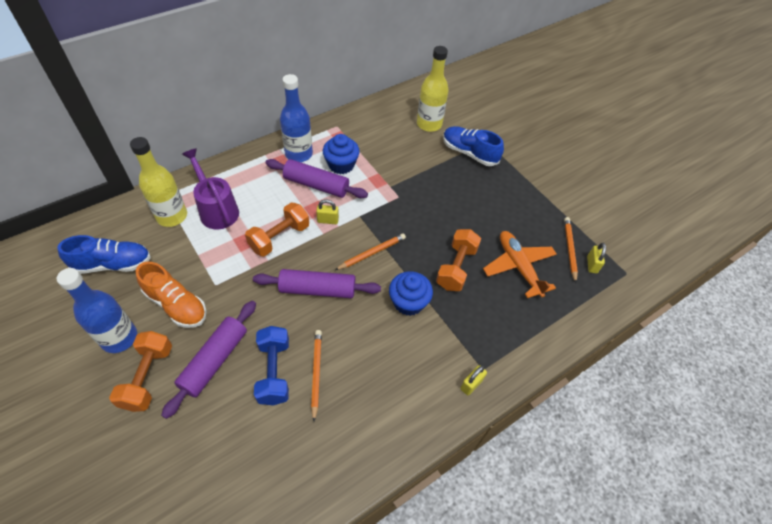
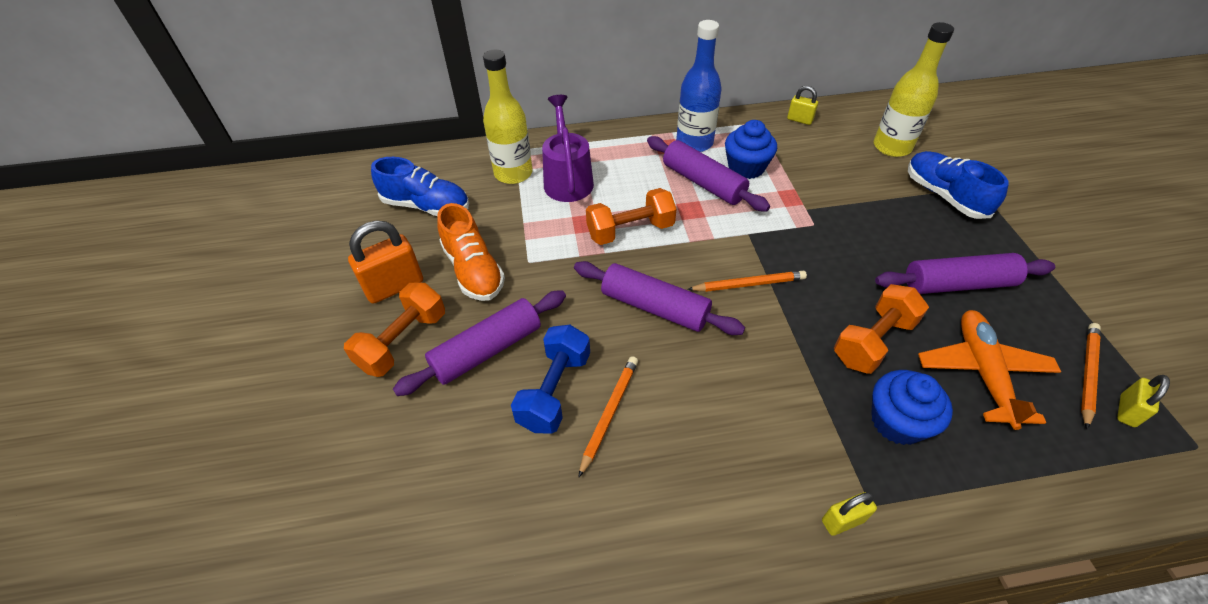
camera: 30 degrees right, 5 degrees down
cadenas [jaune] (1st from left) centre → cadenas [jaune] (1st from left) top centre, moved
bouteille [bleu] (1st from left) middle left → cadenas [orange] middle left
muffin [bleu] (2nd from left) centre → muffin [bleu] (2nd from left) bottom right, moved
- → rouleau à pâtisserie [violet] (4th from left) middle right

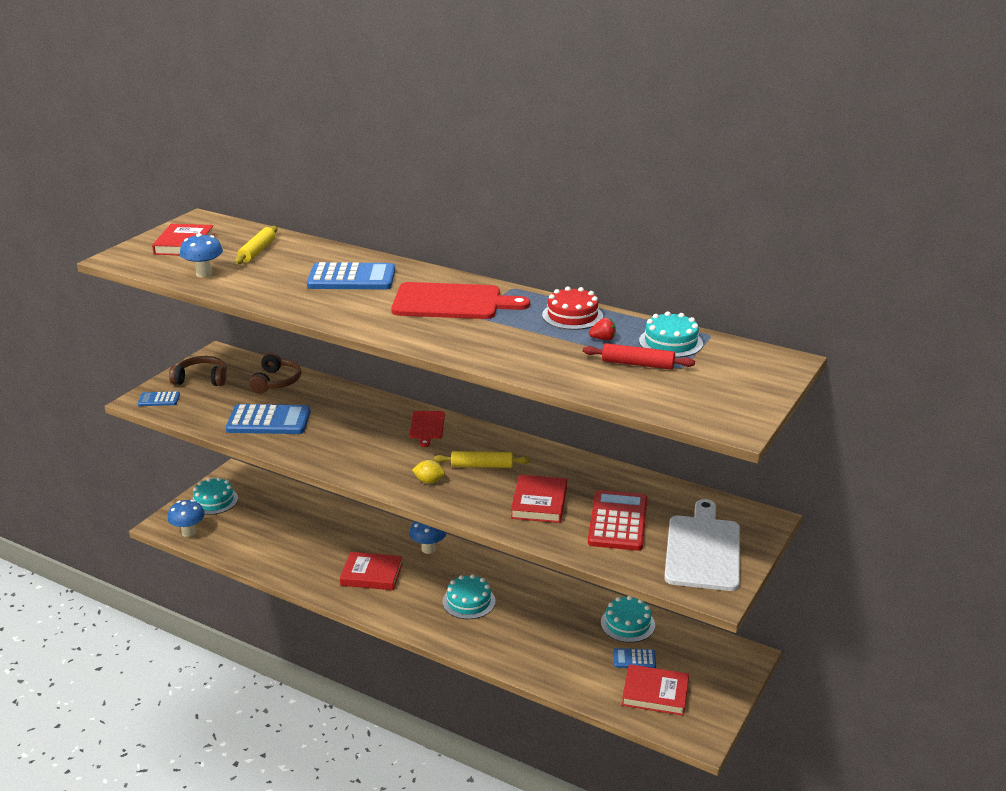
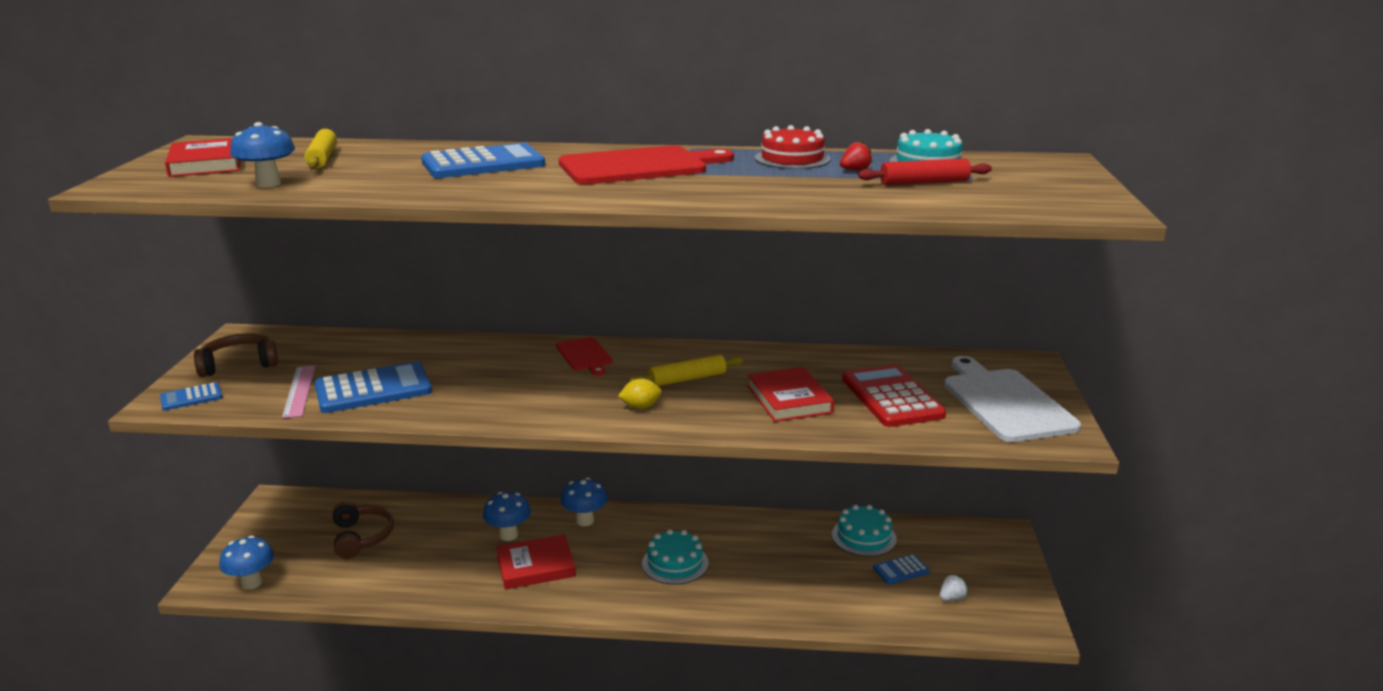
camera: 25 degrees left, 5 degrees down
casque audio [marron] (2nd from left) middle left → casque audio [marron] (2nd from left) bottom left, moved
gâteau [turquoise] (1st from left) middle left → -
livre [rouge] (4th from left) bottom centre → fraise [blanc] bottom right
- → règle [rose] middle left
- → champignon [bleu] (3rd from left) bottom centre

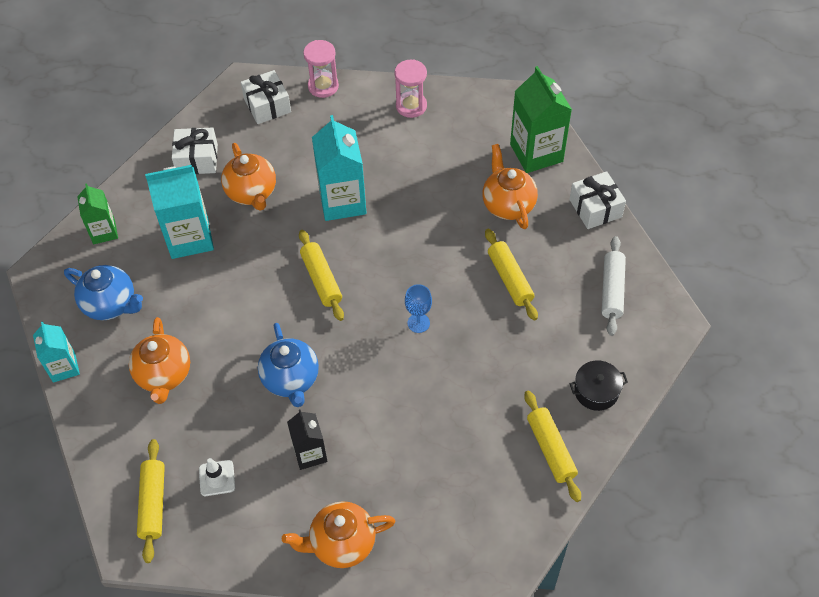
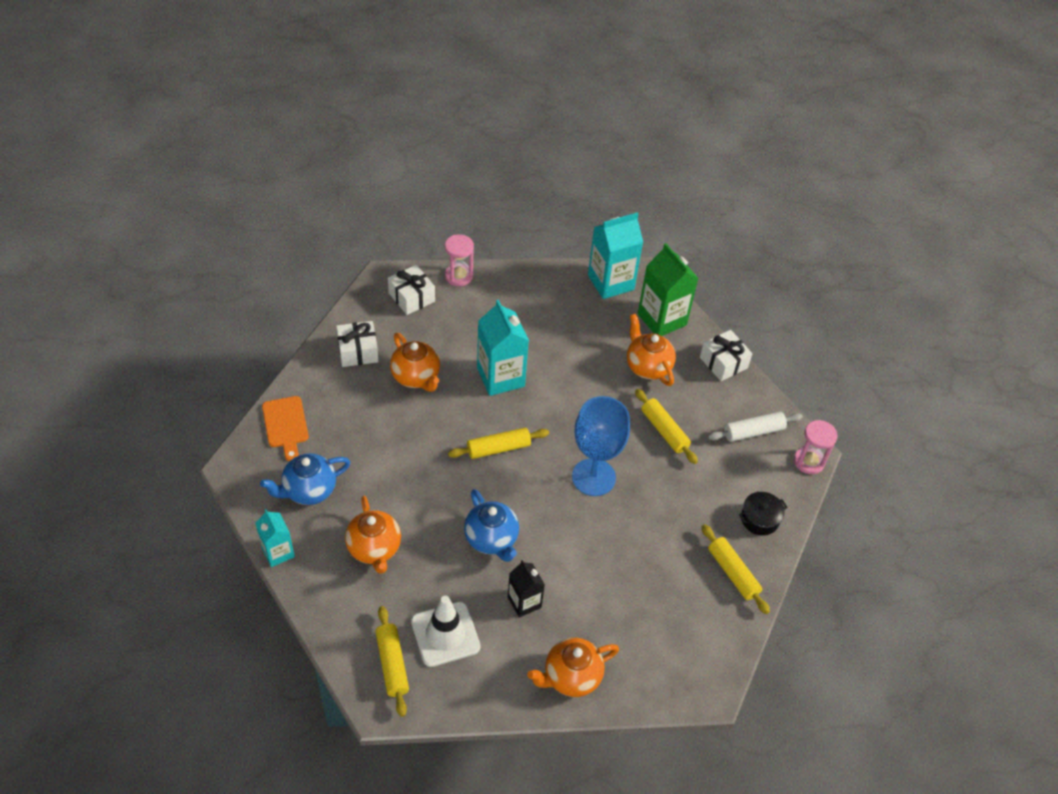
camera: 15 degrees left, 5 degrees down
sablier [rose] (2nd from left) top centre → sablier [rose] (2nd from left) middle right, moved
brique de lait [turquoise] (2nd from left in the first image) middle left → brique de lait [turquoise] (3rd from left) top centre, moved
brique de lait [vert] (1st from left) middle left → planche à découper [orange] middle left
rouleau à pâtisserie [jaune] (2nd from left) centre, 75 degrees counterclockwise
rouleau à pâtisserie [blanc] middle right, 75 degrees clockwise
théière [bleu] (1st from left) middle left, 135 degrees clockwise
verre à pied [bleu] centre, x2.18
cône de chantier [blanc] bottom left → cône de chantier [blanc] bottom centre, x1.87

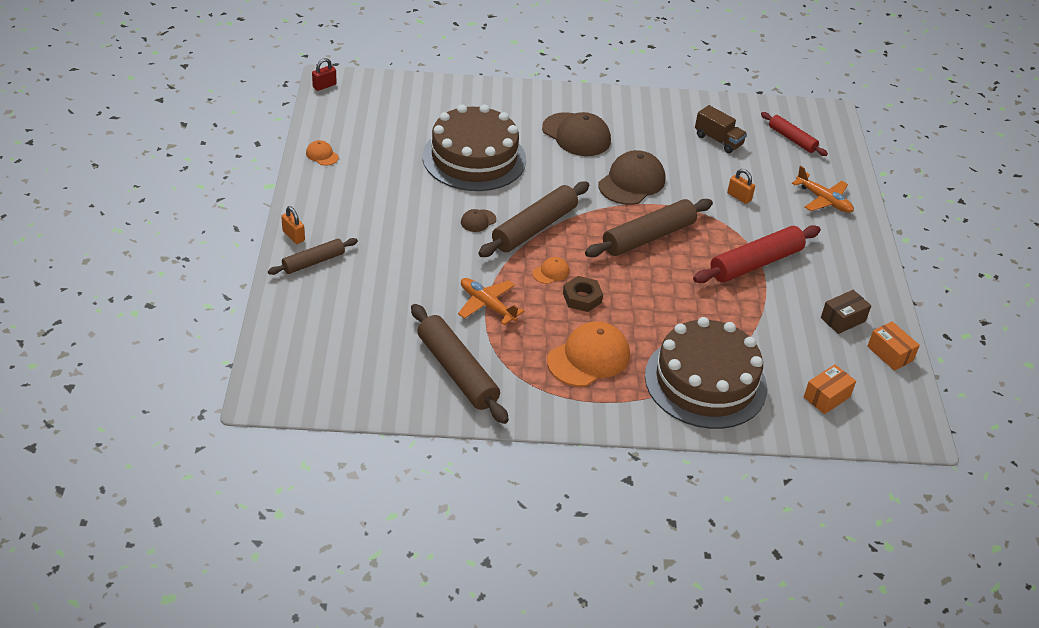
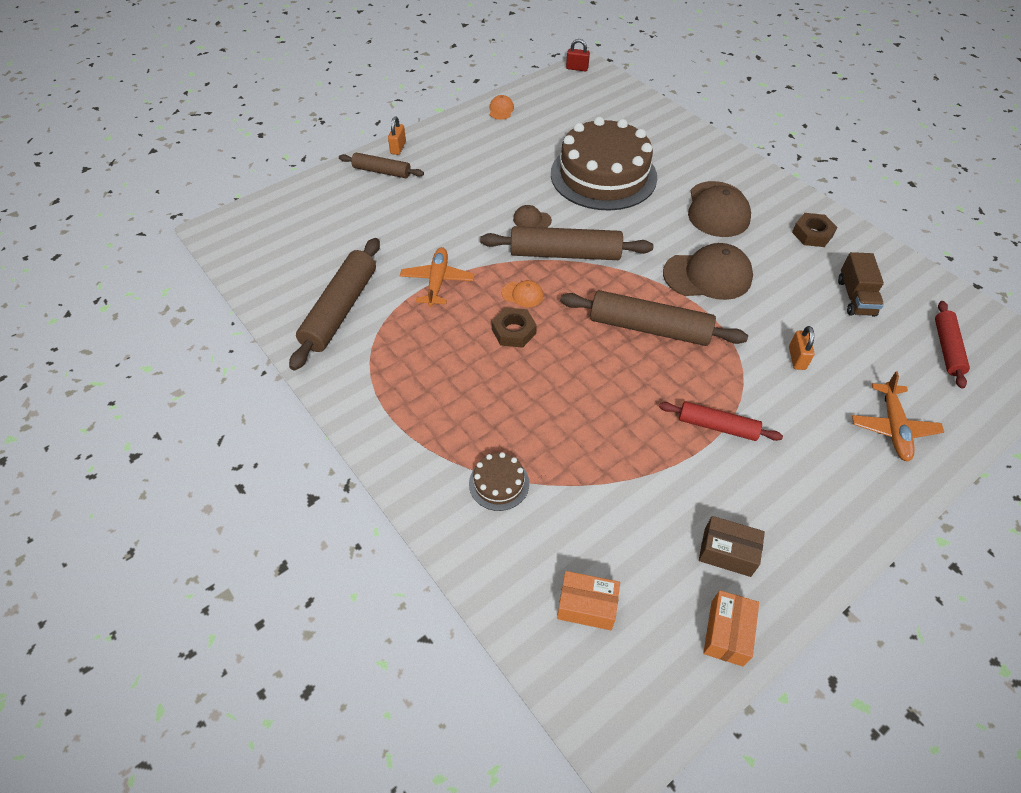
camera: 55 degrees right, 10 degrees up
rouleau à pâtisserie [rouge] (1st from left) middle right, x0.59
gâteau [marron] (2nd from left in the first image) middle right → gâteau [marron] (1st from left) centre, x0.40
casquette [orange] (3rd from left) centre → -
- → écrou [marron] (2nd from left) top right

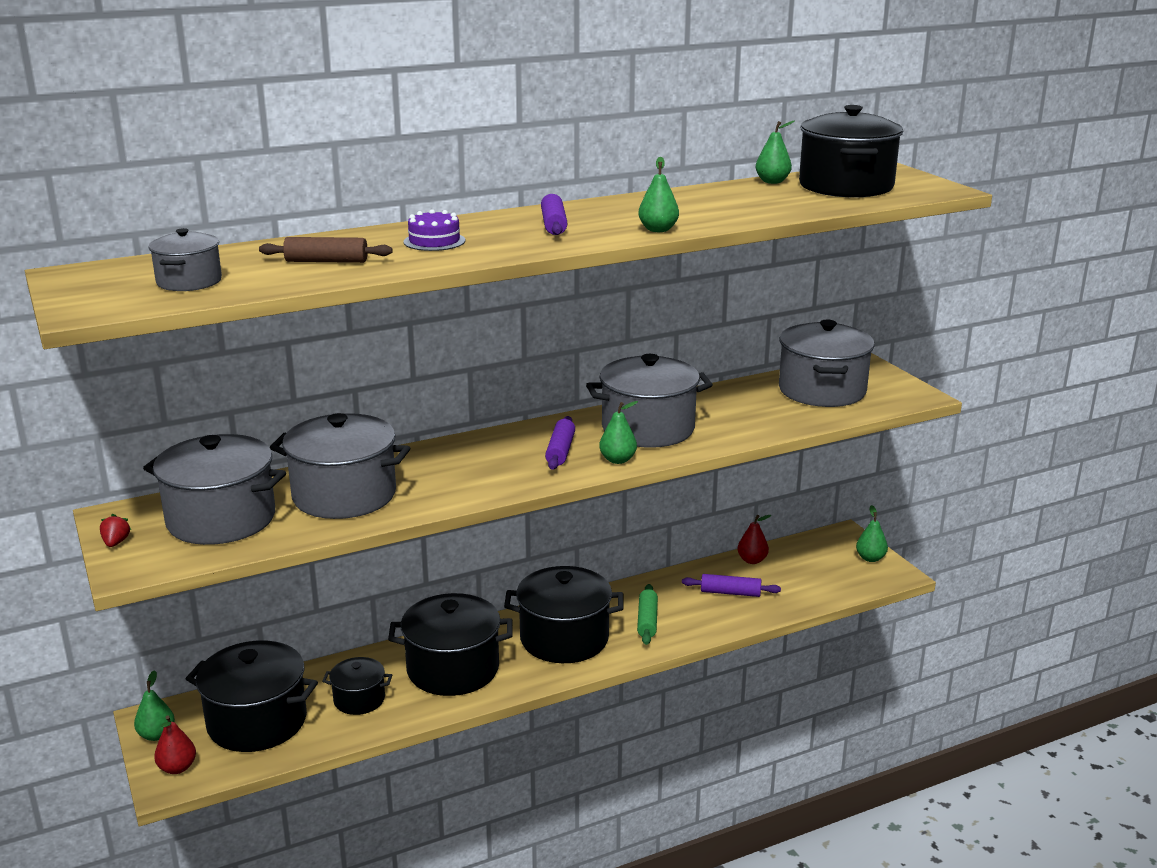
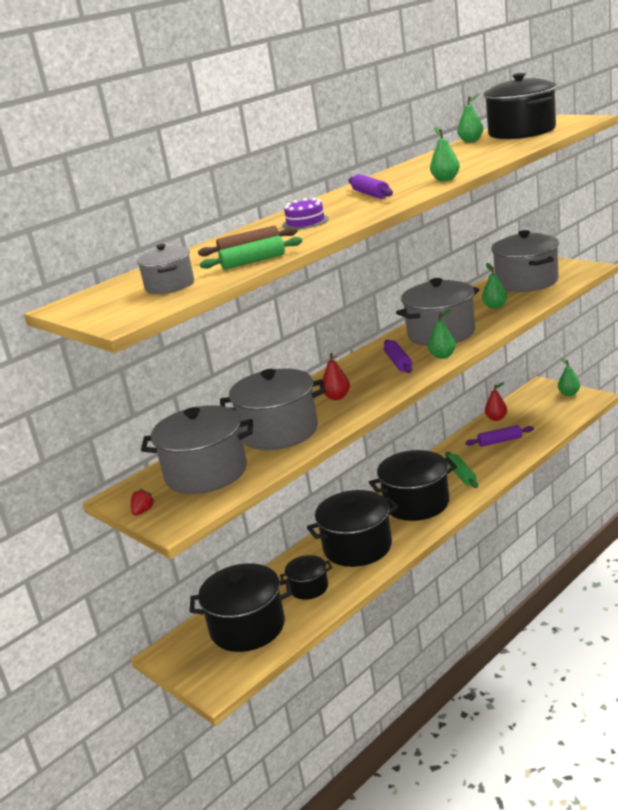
camera: 15 degrees left, 0 degrees up
fraise [rouge] middle left, 45 degrees clockwise
poire [vert] (1st from left in the first image) bottom left → poire [vert] (4th from left) middle right, moved
poire [rouge] (1st from left) bottom left → poire [rouge] (1st from left) centre, moved
- → rouleau à pâtisserie [vert] (1st from left) top centre

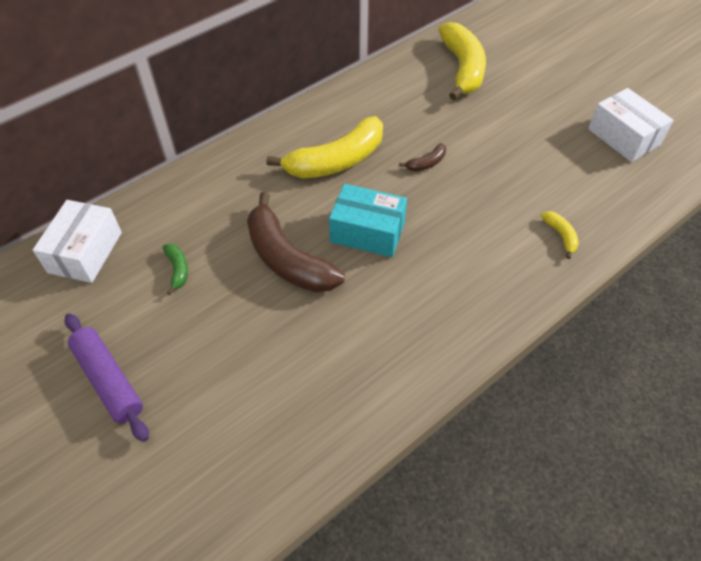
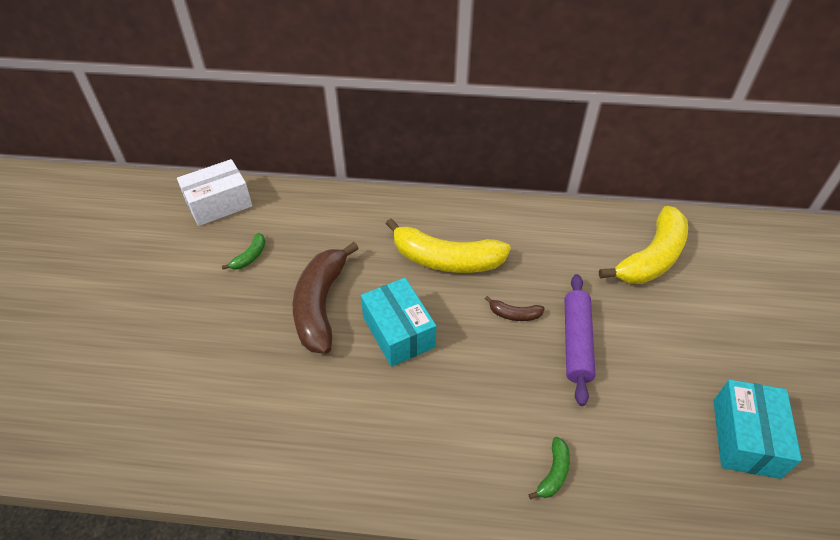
camera: 45 degrees right, 5 degrees down
boîte [blanc] (2nd from left) top right → boîte [turquoise] (2nd from left) bottom right
banane [jaune] (3rd from left) middle right → banane [vert] (2nd from left) bottom centre
rouleau à pâtisserie [violet] bottom left → rouleau à pâtisserie [violet] middle right, moved

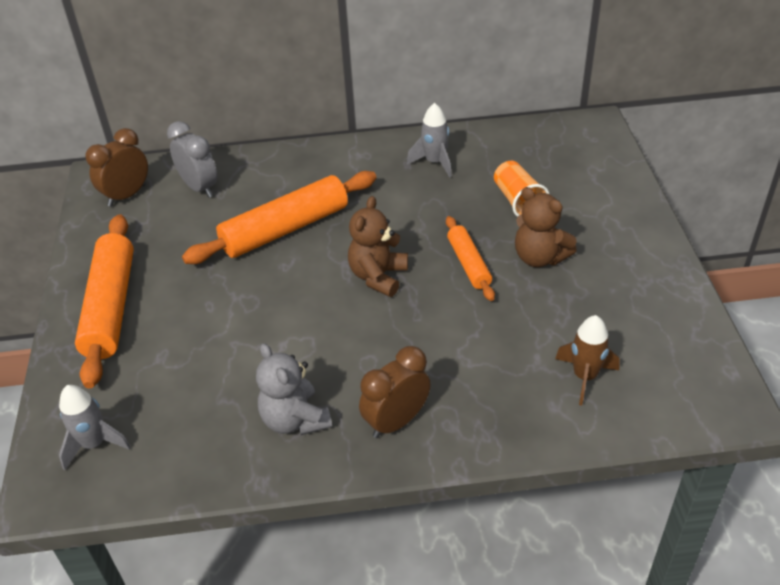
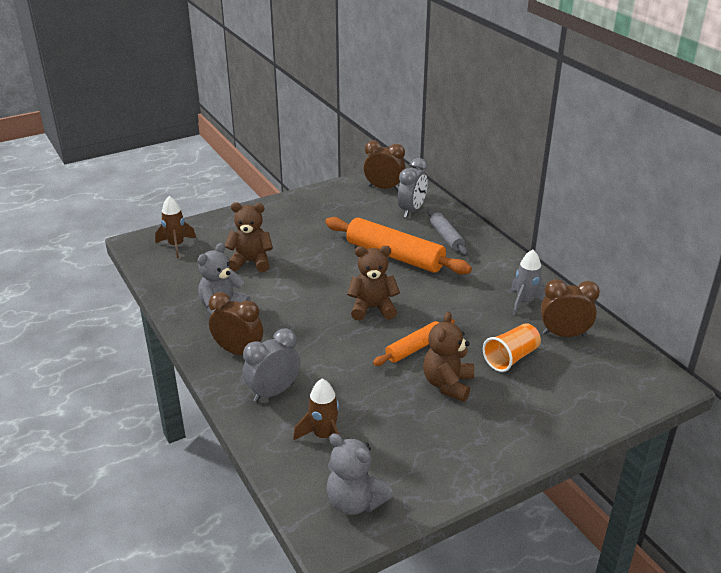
camera: 65 degrees right, 10 degrees down
rouleau à pâtisserie [orange] (1st from left) middle left → -
fusée [gris] (1st from left) bottom left → fusée [marron] (1st from left) middle left
- → ours en peluche [marron] (1st from left) centre
- → rouleau à pâtisserie [gris] centre
- → réveil [marron] (3rd from left) middle right
- → réveil [gris] (1st from left) centre
- → ours en peluche [gris] (2nd from left) bottom centre

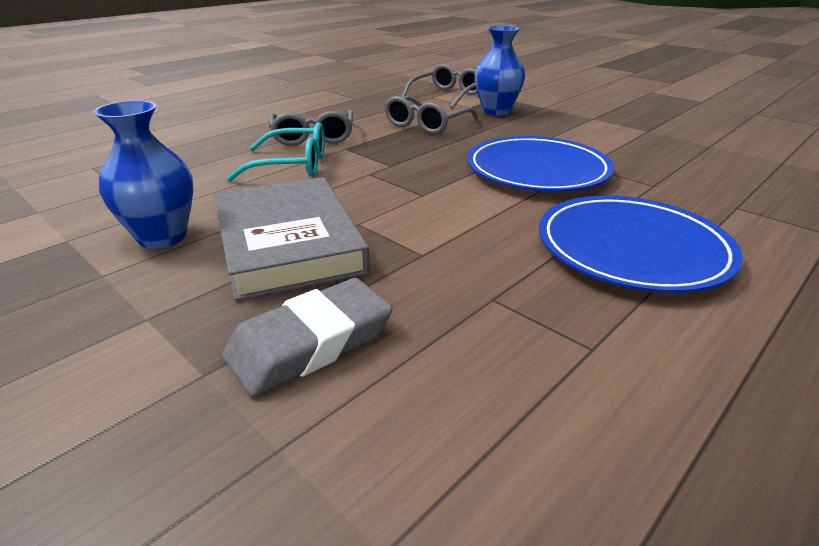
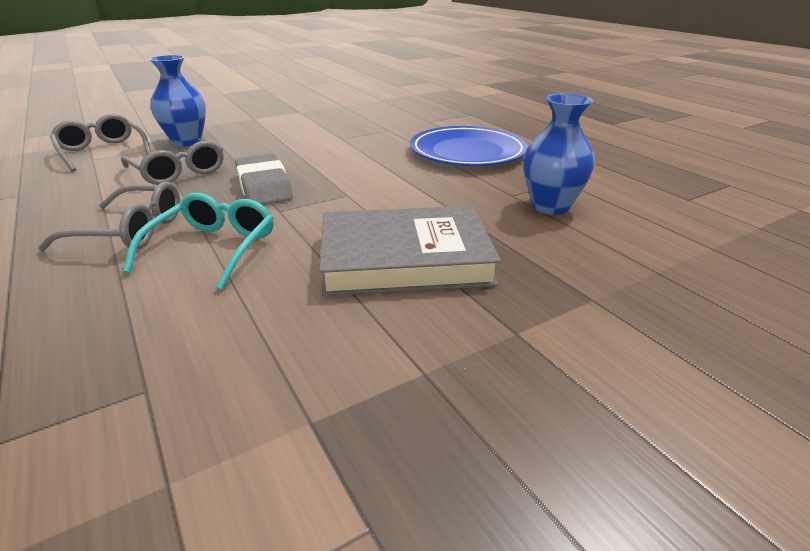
camera: 75 degrees left, 0 degrees up
vase [bleu] (1st from left in the first image) top left → vase [bleu] (2nd from left) top right, moved
assiette [bleu] (1st from left) top centre → -
gomme [gris] centre → gomme [gris] top left, moved

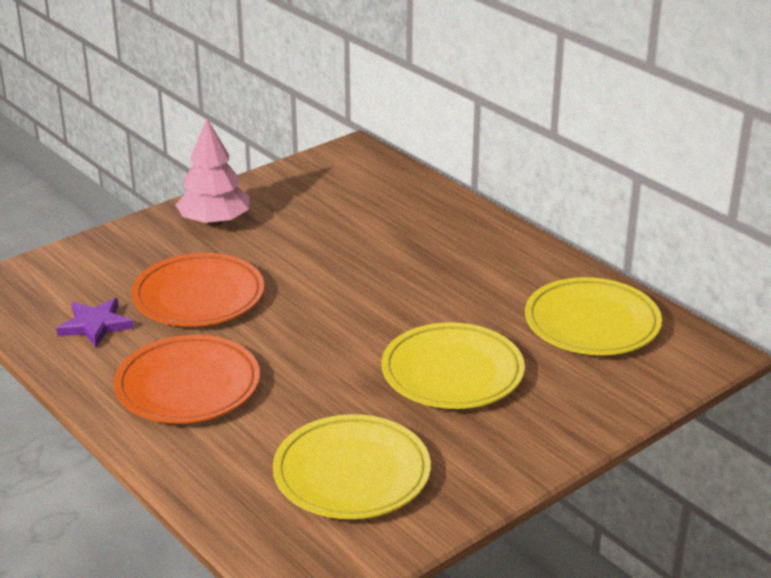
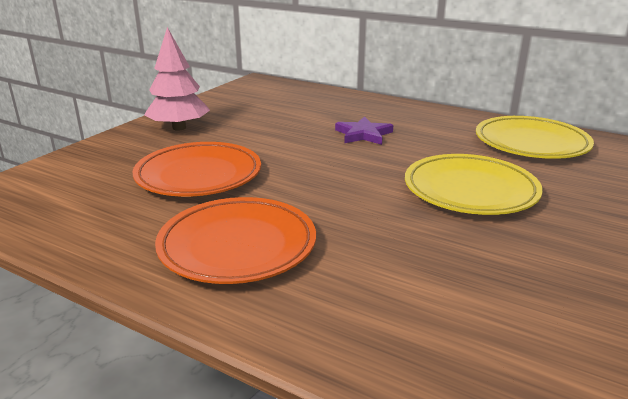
camera: 20 degrees left, 5 degrees down
étoile [violet] middle left → étoile [violet] top centre, moved
assiette [jaune] (1st from left) bottom centre → -

